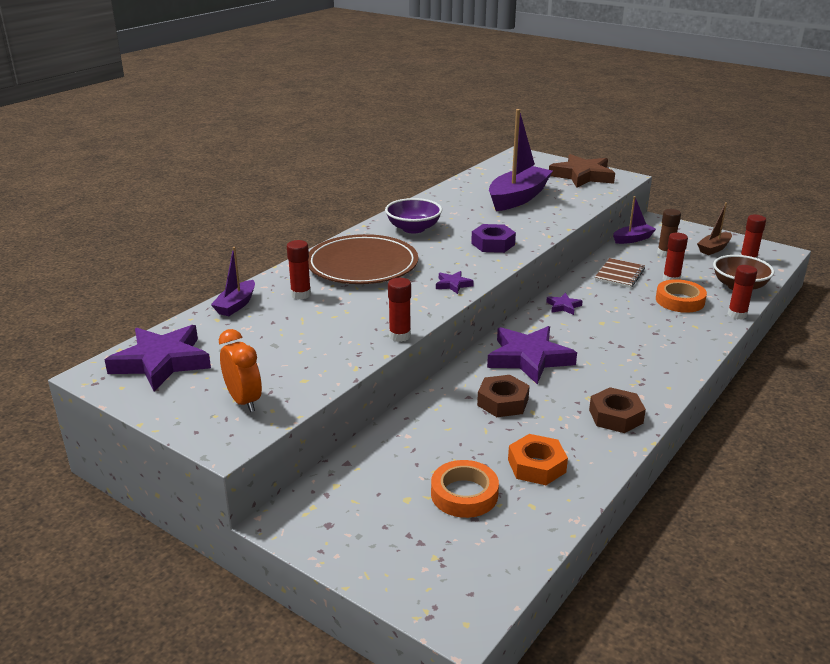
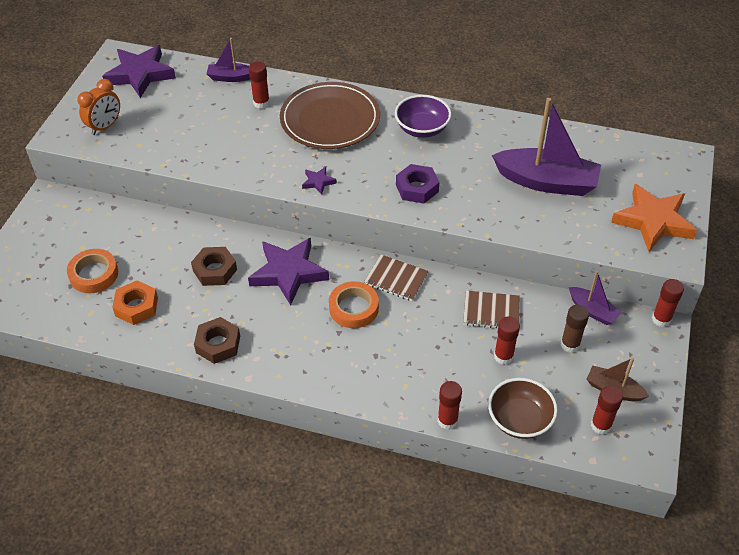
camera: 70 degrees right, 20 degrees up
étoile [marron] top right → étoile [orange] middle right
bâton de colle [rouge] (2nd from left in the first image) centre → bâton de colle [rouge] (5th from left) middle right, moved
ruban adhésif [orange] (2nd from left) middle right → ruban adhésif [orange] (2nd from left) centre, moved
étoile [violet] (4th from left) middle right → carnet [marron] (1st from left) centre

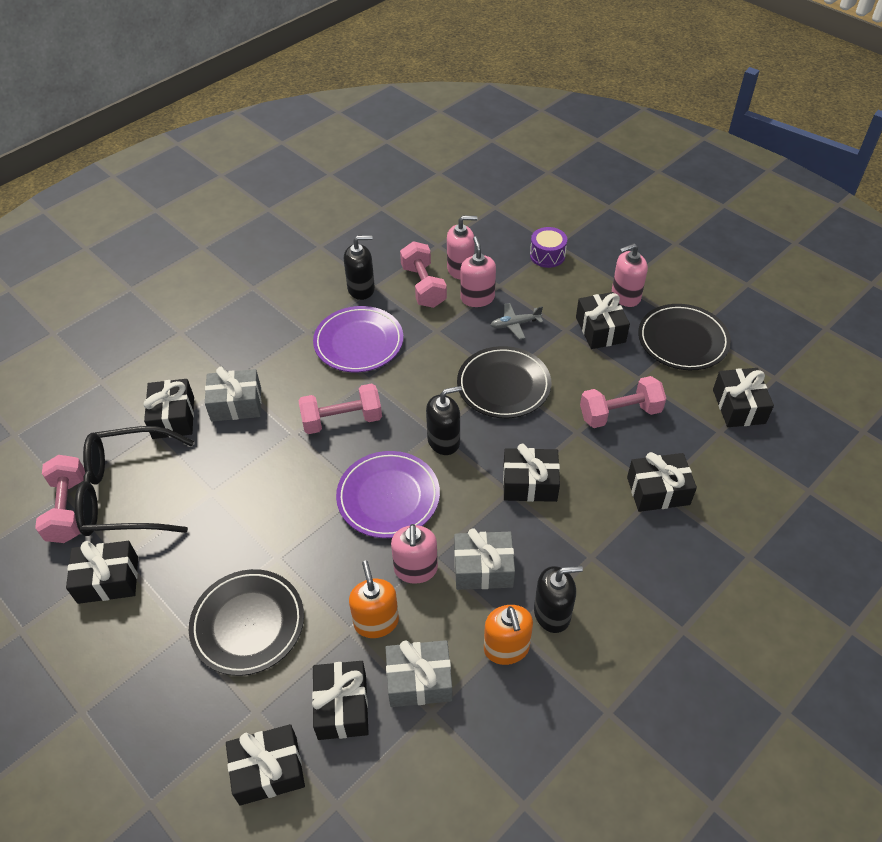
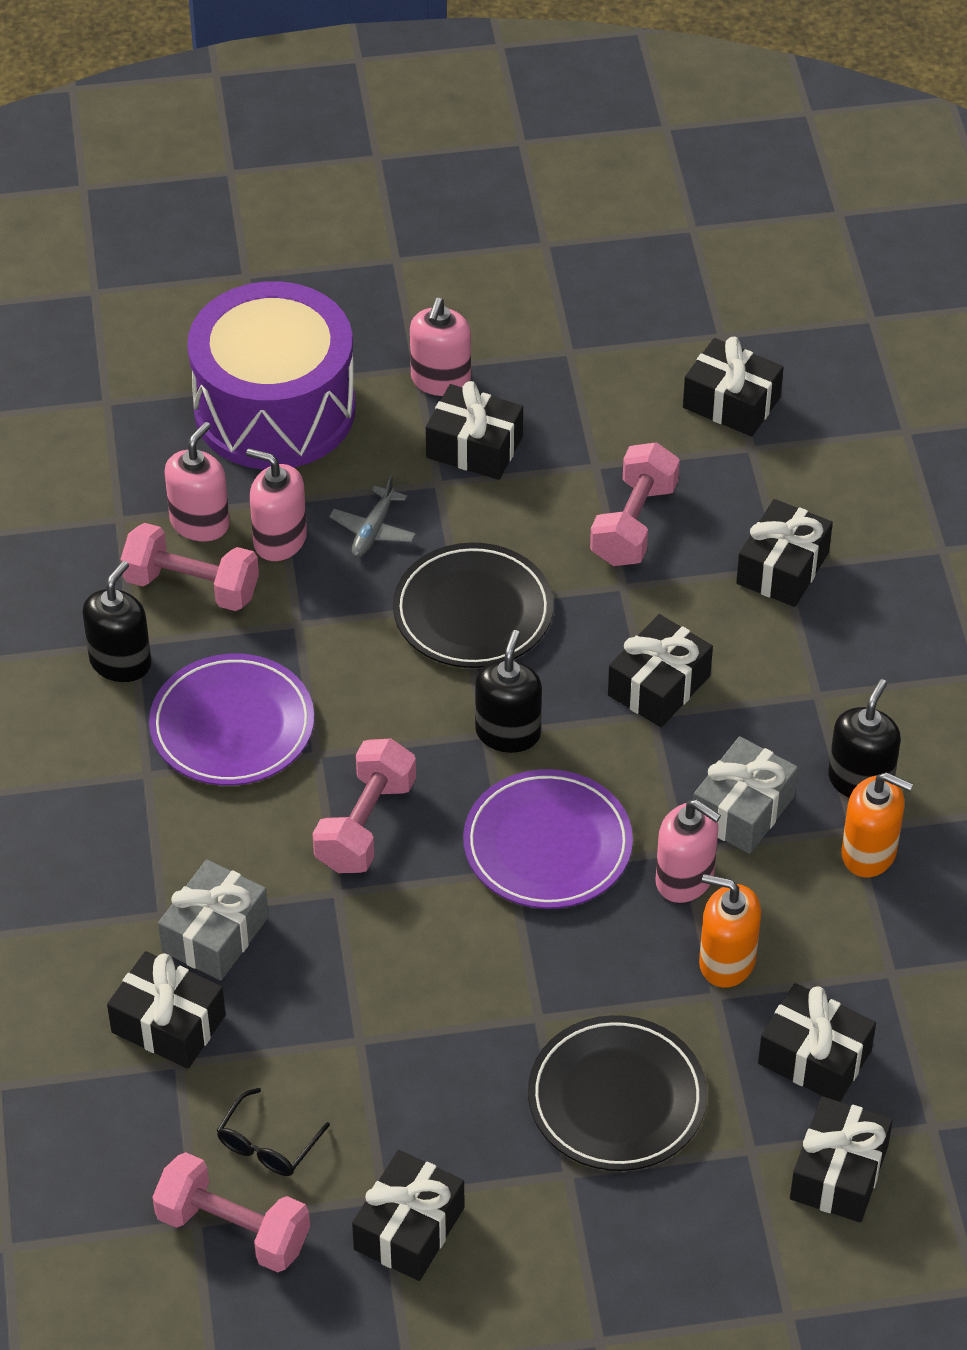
camera: 55 degrees left, 0 degrees up
tambour [violet] top centre → tambour [violet] top left, x2.47
assiette [noir] (3rd from left) middle right → -
lunettes [noir] middle left → lunettes [noir] bottom left, x0.44
cadeau [gris] (2nd from left) bottom centre → -

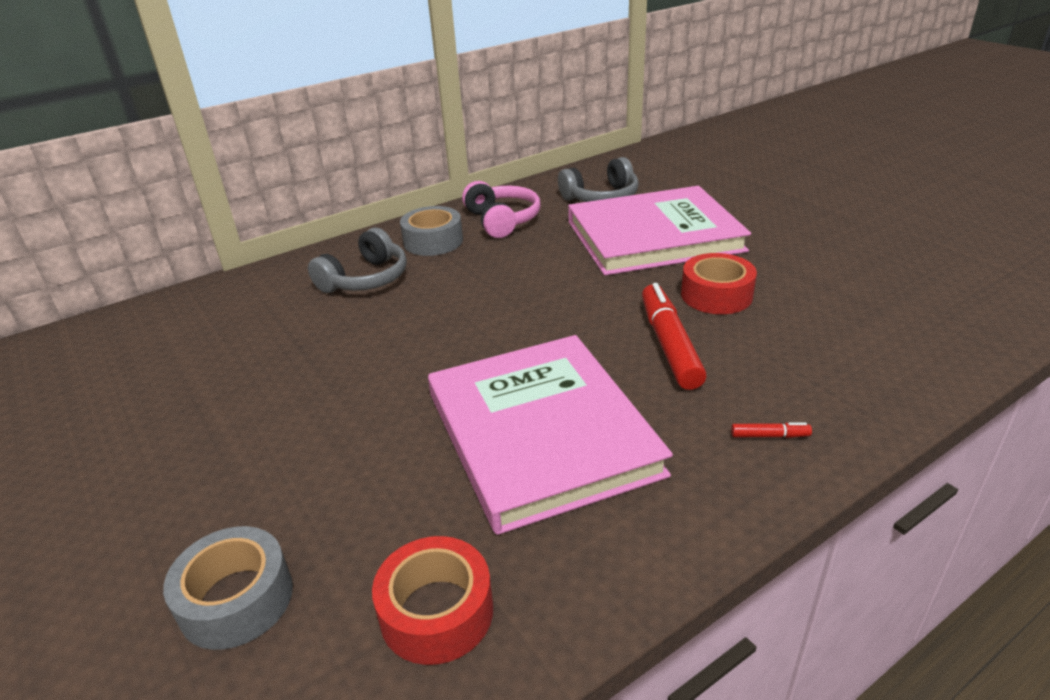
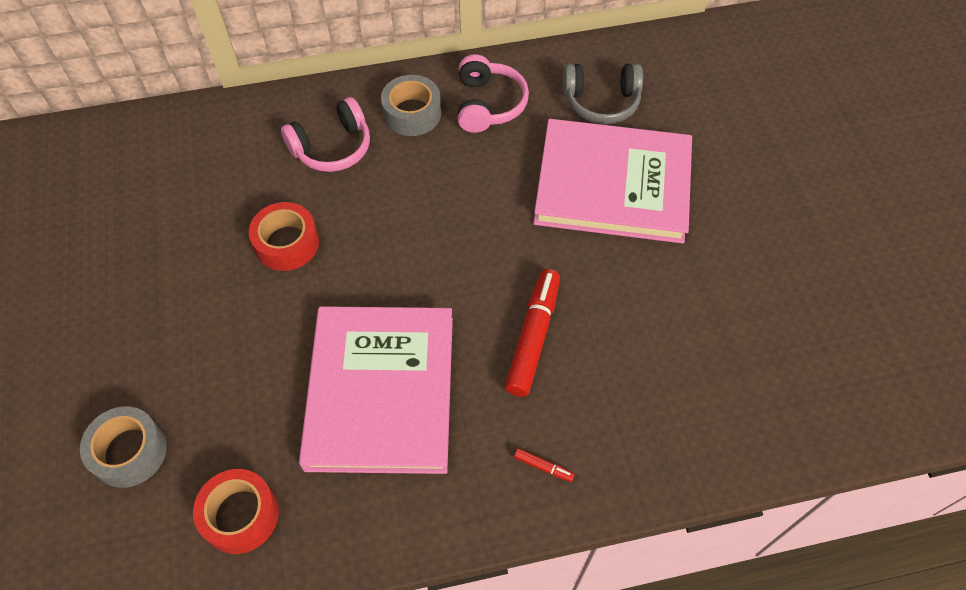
camera: 20 degrees right, 25 degrees up
casque audio [gris] (1st from left) centre → casque audio [rose] (1st from left) top centre
ruban adhésif [rouge] (2nd from left) middle right → ruban adhésif [rouge] (2nd from left) middle left, moved

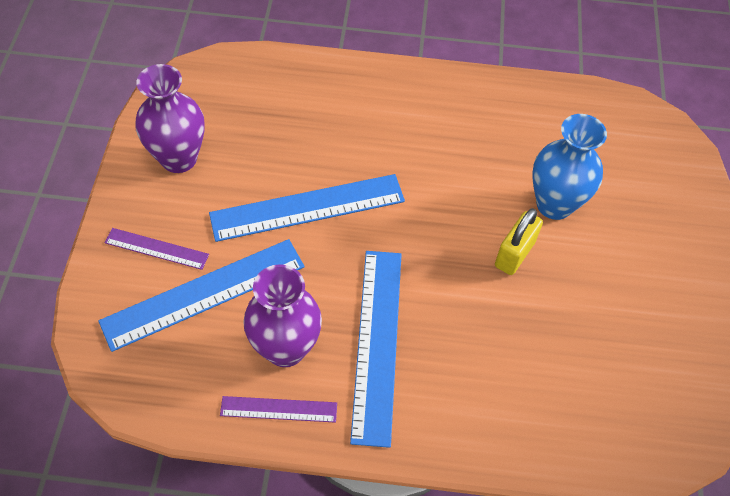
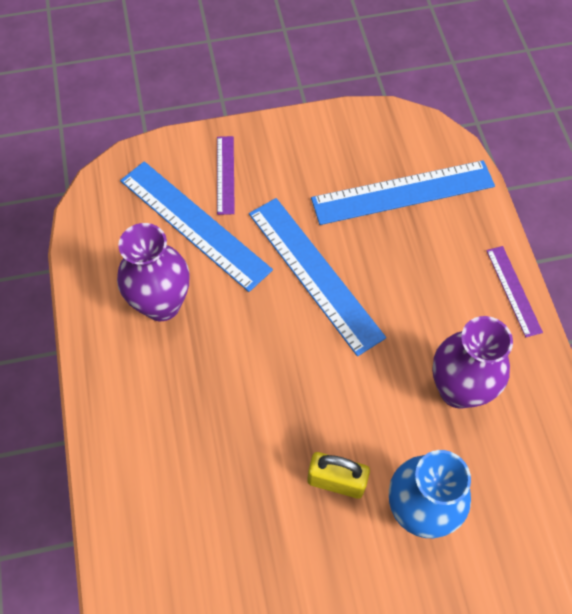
camera: 75 degrees right, 5 degrees up
vase [violet] (1st from left in the first image) top left → vase [violet] (2nd from left) middle right, moved
règle [bleu] (3rd from left) bottom centre → règle [bleu] (3rd from left) top right, moved
règle [violet] (2nd from left) bottom centre → règle [violet] (2nd from left) middle right, moved

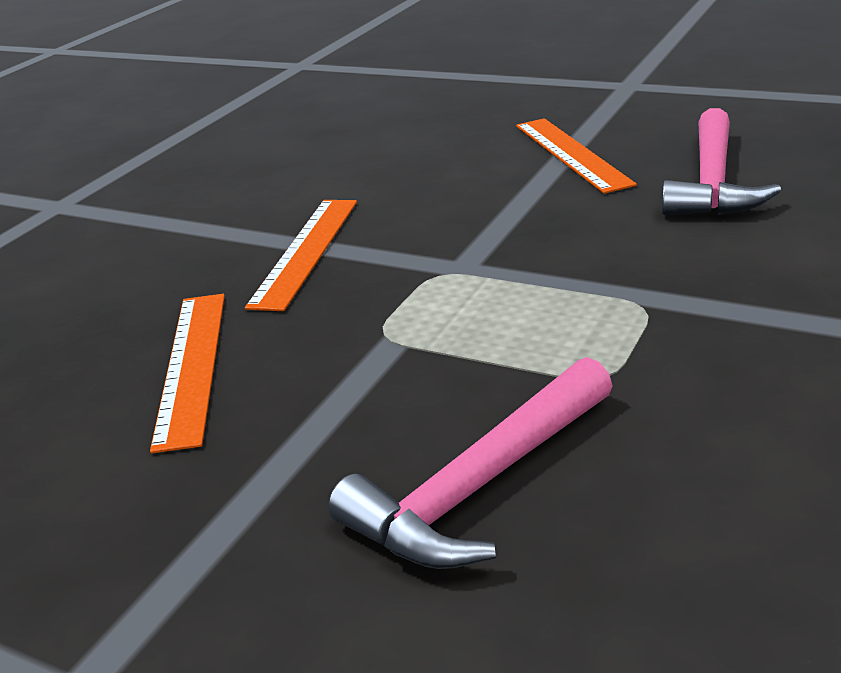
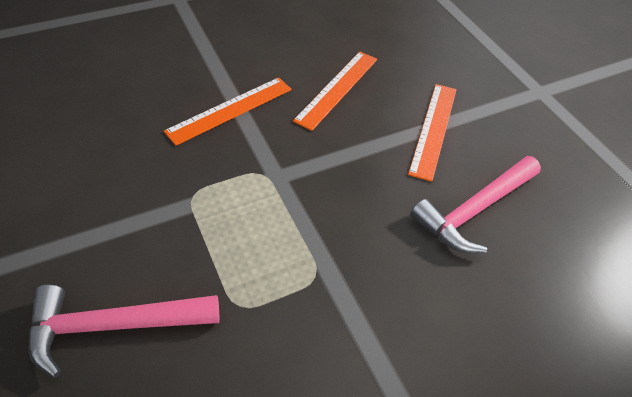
camera: 30 degrees right, 20 degrees up
règle [orange] (1st from left in the first image) middle left → règle [orange] (2nd from left) top centre, moved

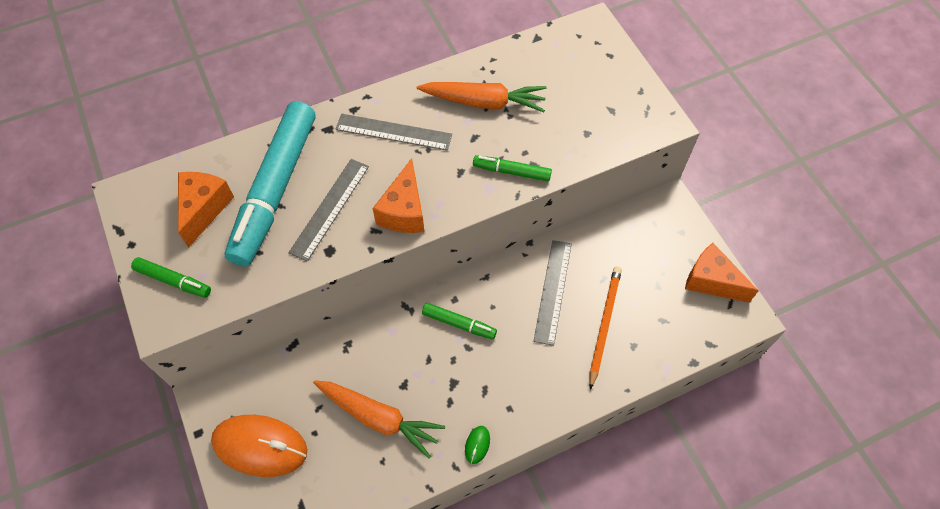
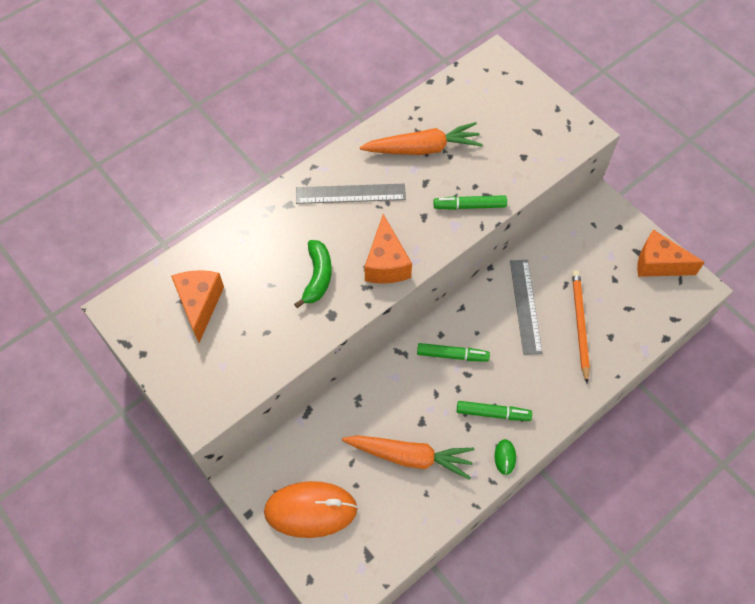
camera: 15 degrees left, 0 degrees up
feutre [turquoise] middle left → -
règle [gris] (1st from left) centre → banane [vert] centre
feutre [vert] (1st from left in the first image) middle left → feutre [vert] (3rd from left) bottom centre, moved

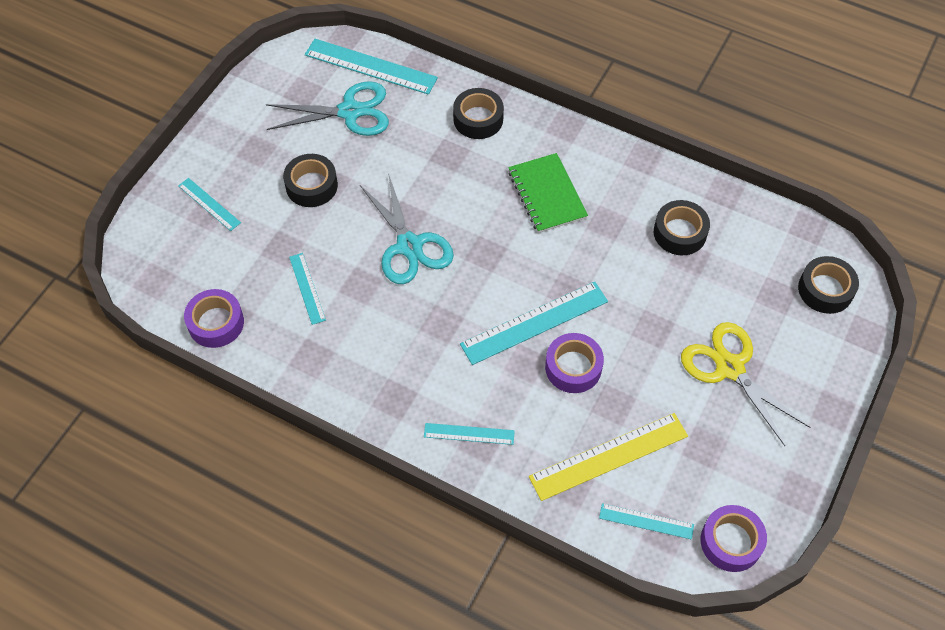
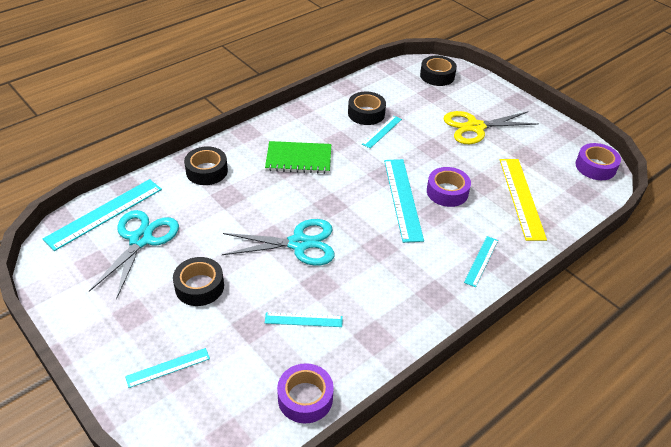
camera: 70 degrees left, 15 degrees down
règle [turquoise] (6th from left in the first image) bottom right → règle [turquoise] (4th from left) top centre, moved

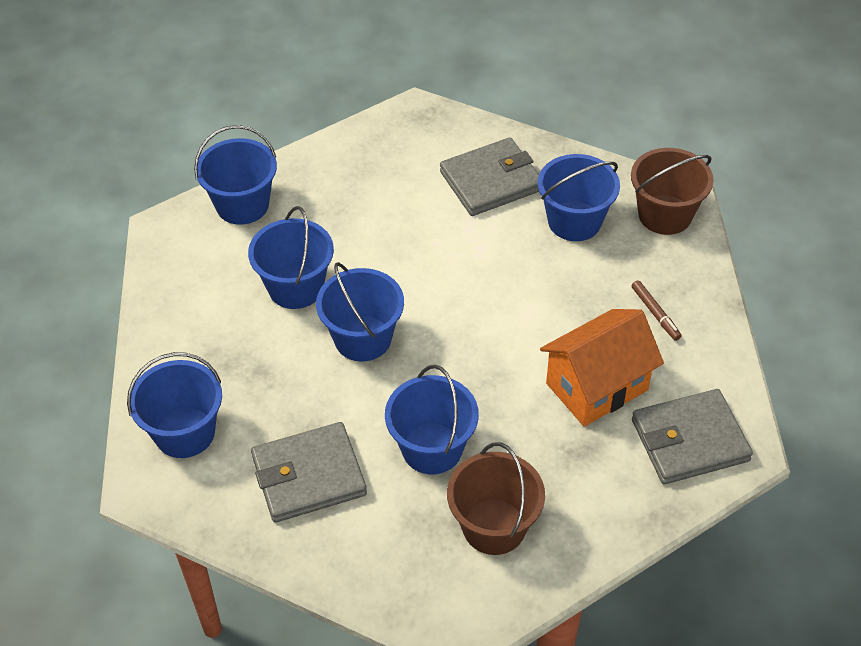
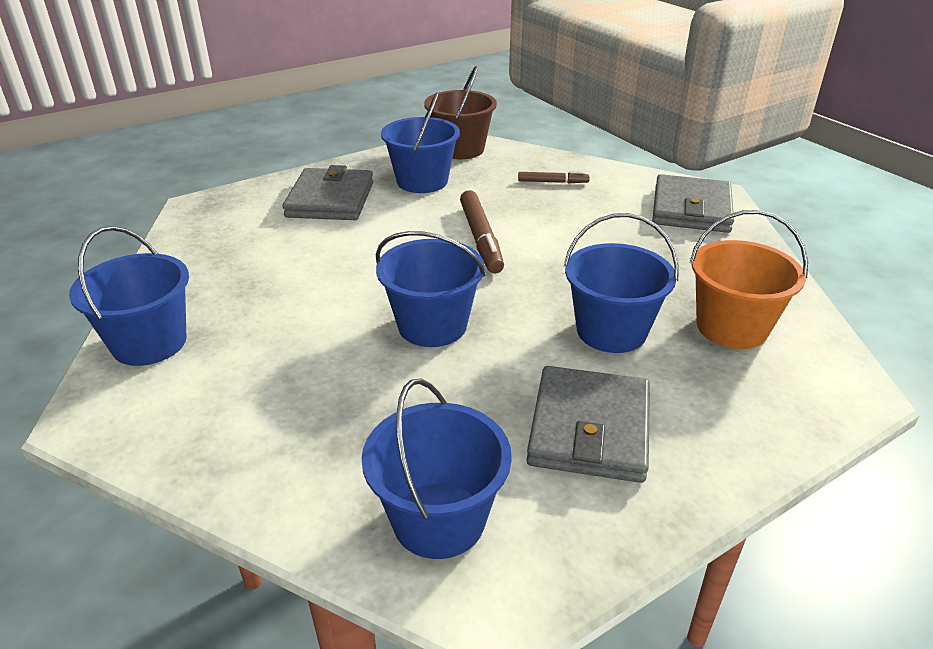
camera: 60 degrees left, 15 degrees down
seau [bleu] (3rd from left) centre → -
maison [orange] middle right → -
seau [marron] (1st from left) bottom centre → seau [orange] middle right
- → feutre [marron] (1st from left) centre

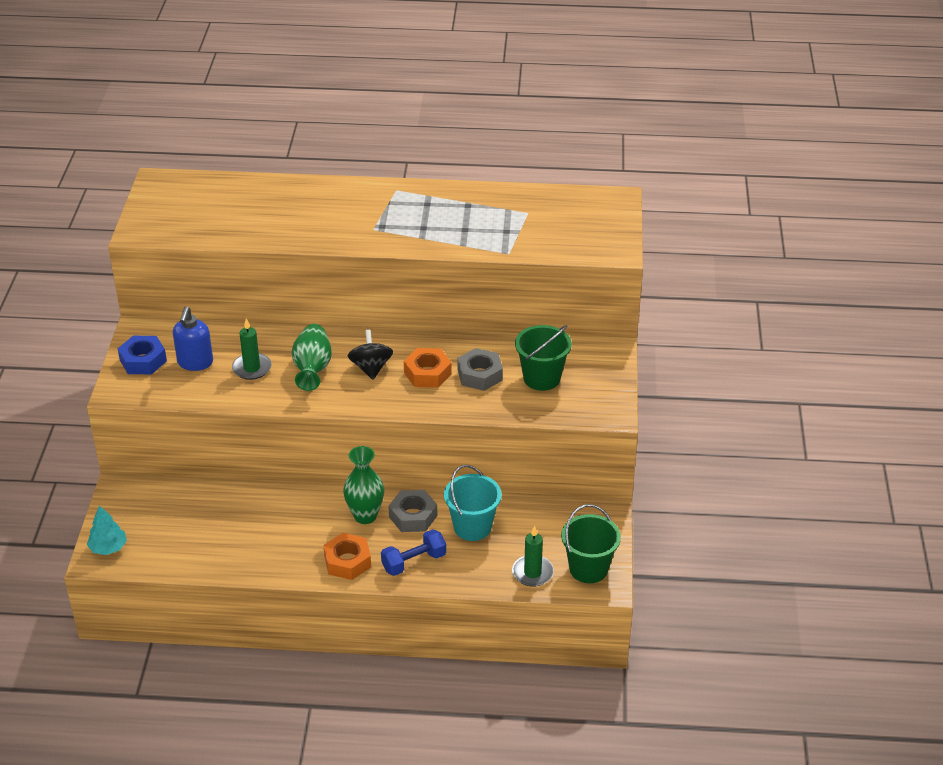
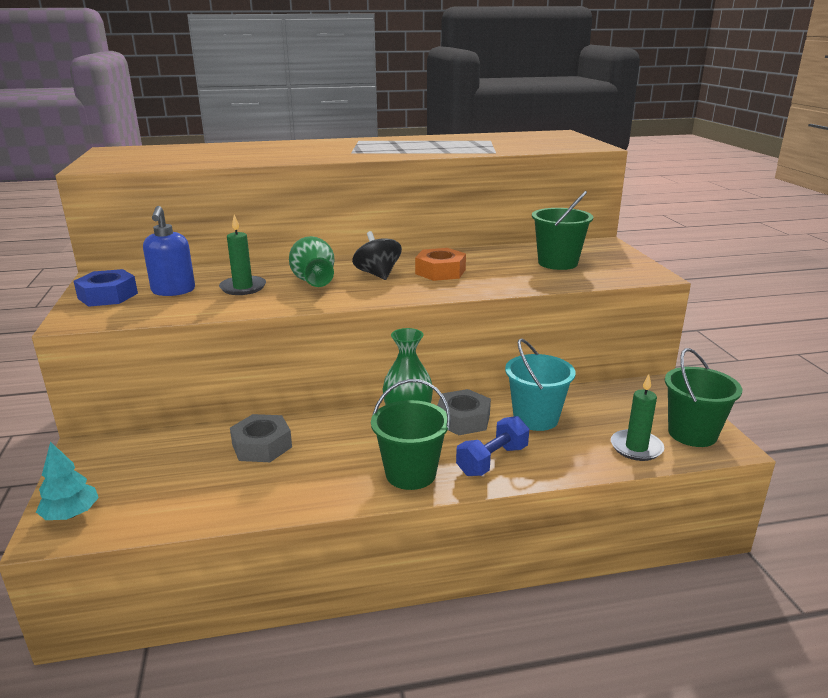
camera: 15 degrees left, 15 degrees down
écrou [gris] (2nd from left in the first image) centre → écrou [gris] (1st from left) middle left, moved
écrou [orange] (1st from left) bottom centre → seau [vert] (1st from left) centre

